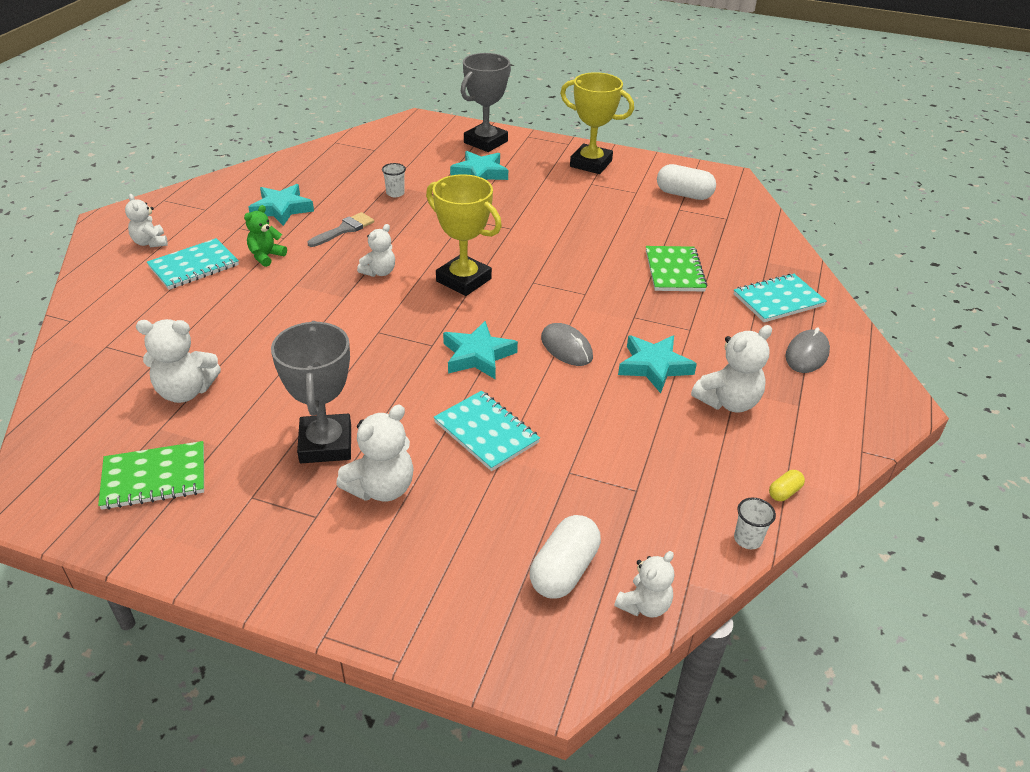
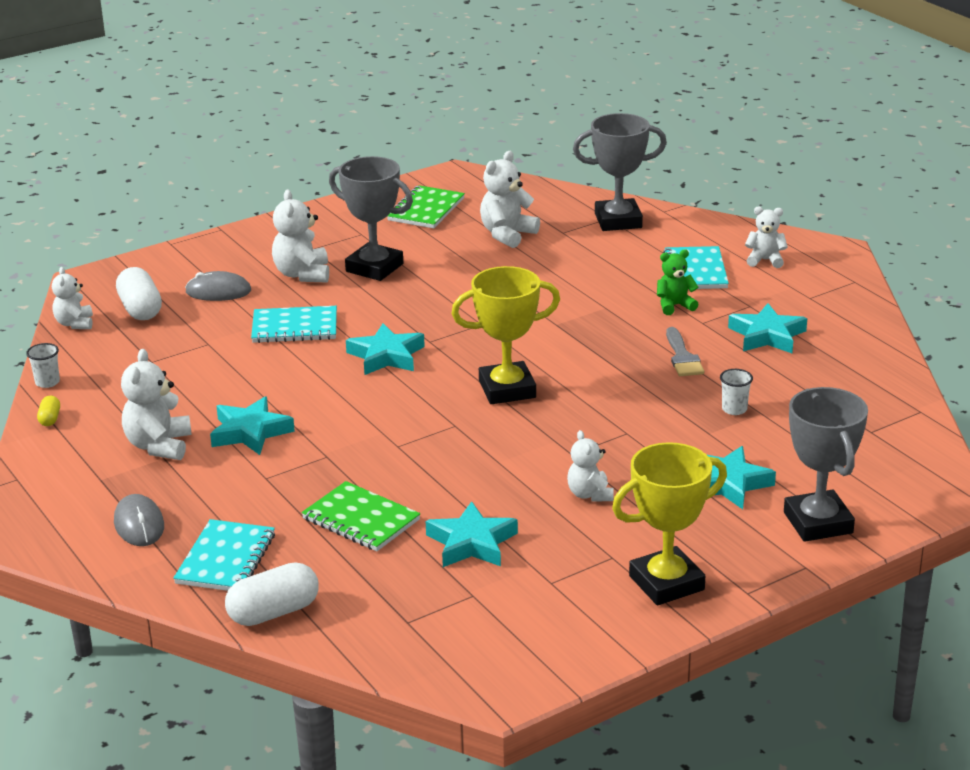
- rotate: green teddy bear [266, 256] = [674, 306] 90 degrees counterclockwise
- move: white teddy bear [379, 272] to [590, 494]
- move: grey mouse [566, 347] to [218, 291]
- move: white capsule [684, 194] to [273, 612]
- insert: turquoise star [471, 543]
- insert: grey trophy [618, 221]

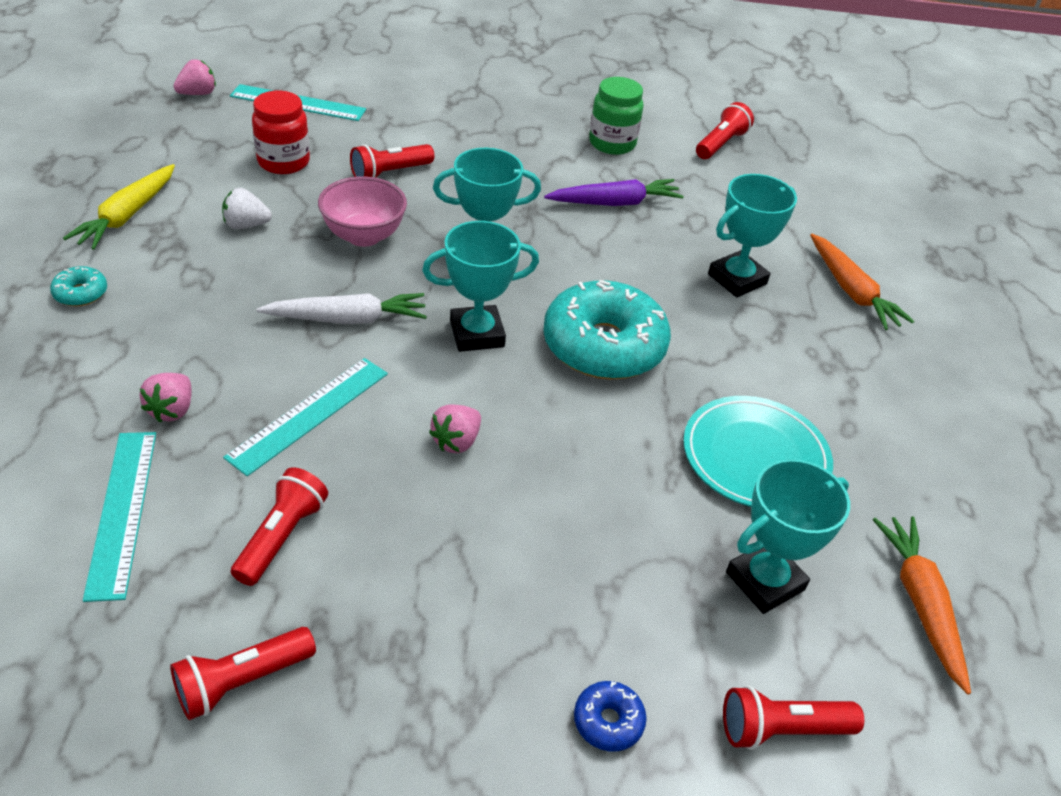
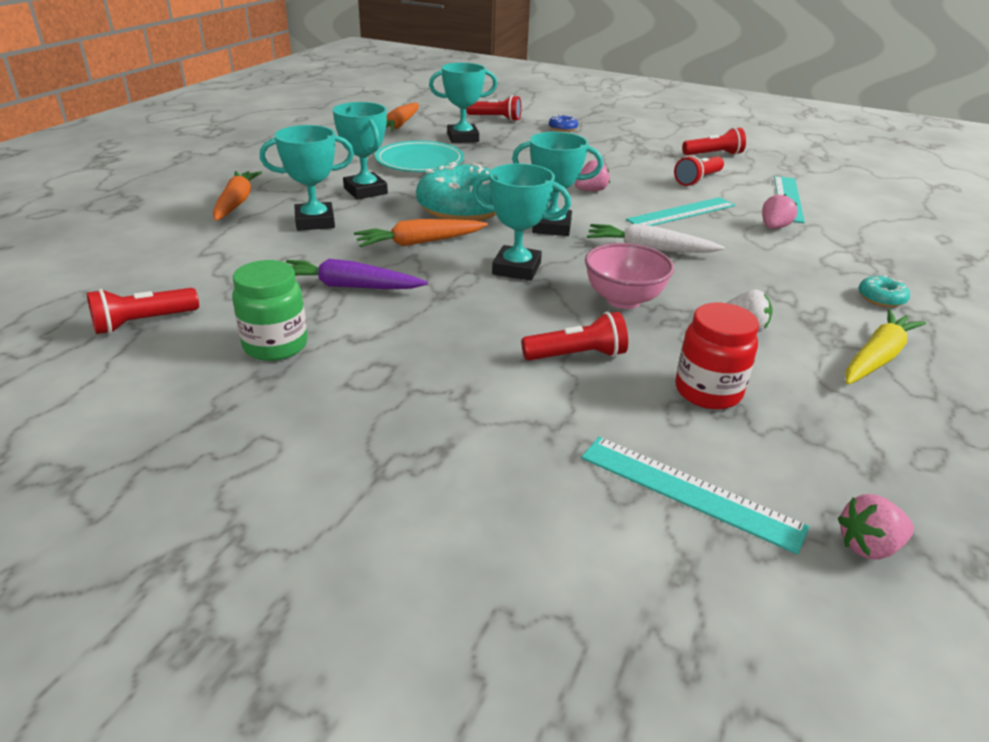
- insert: turquoise trophy [365, 191]
- insert: orange carrot [420, 242]

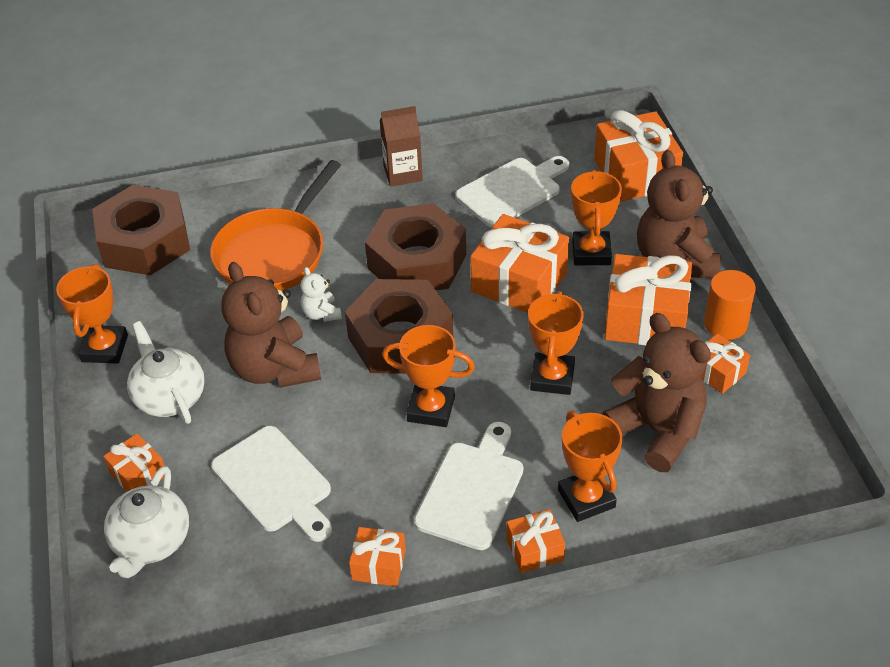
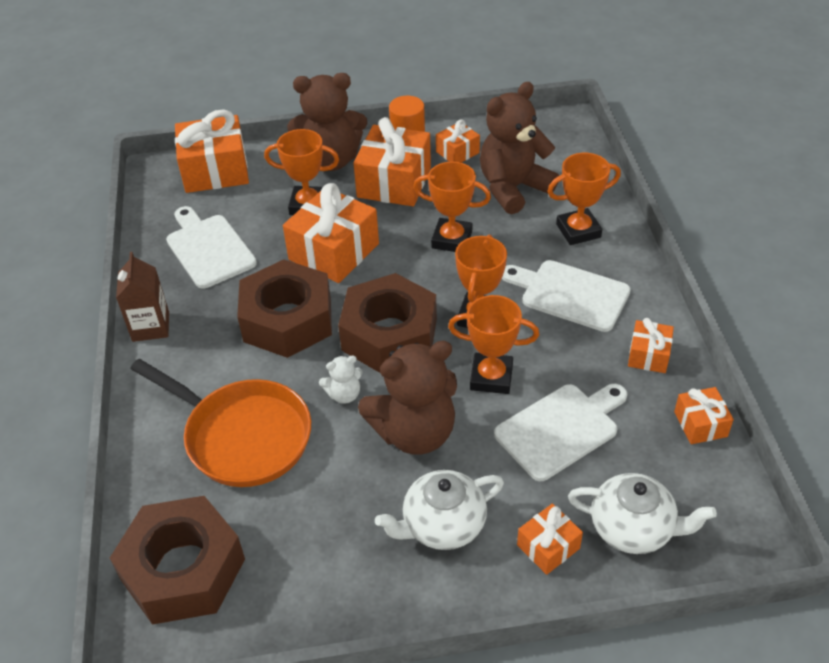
- move: orange trophy [105, 348] to [491, 377]
- move: orange gift [535, 549] to [700, 424]

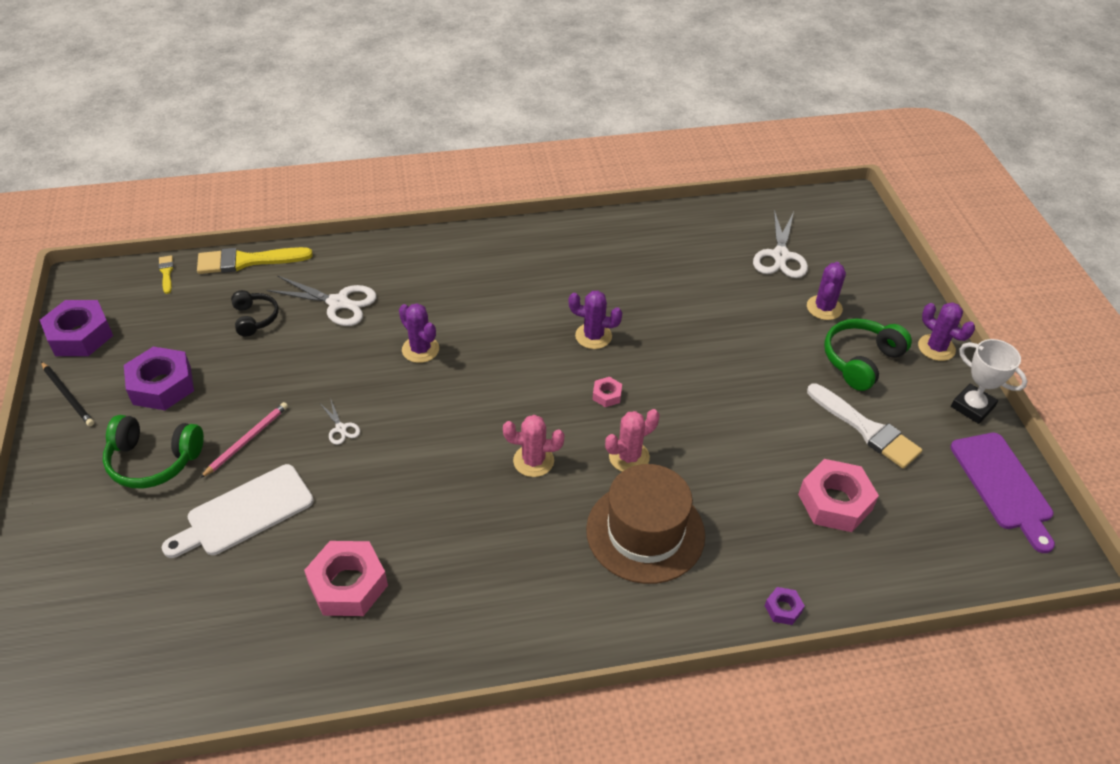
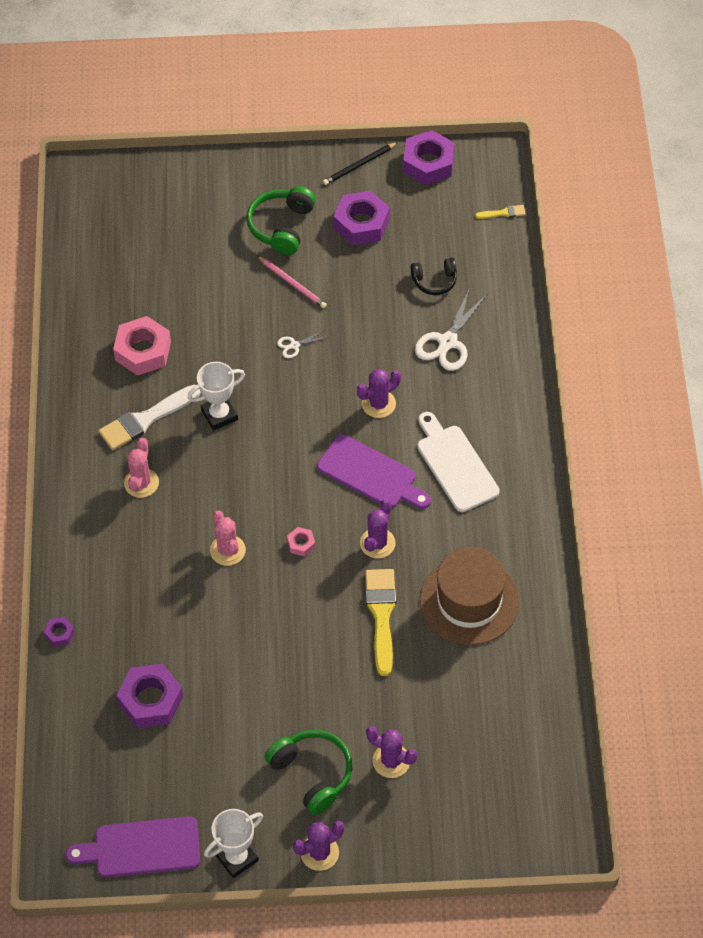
- move: white cutting board [245, 513] to [455, 465]
- move: yellow brush [247, 261] to [381, 615]
- move: pink cactus [533, 461] to [141, 483]
- move: brown hat [645, 532] to [469, 601]
- delete: white scissors [780, 256]
- recolor: pink nut [835, 502] to purple nut [151, 700]
- move: white brush [866, 429] to [146, 419]
- insert: white trophy [219, 415]
- insert: purple cutting board [371, 474]

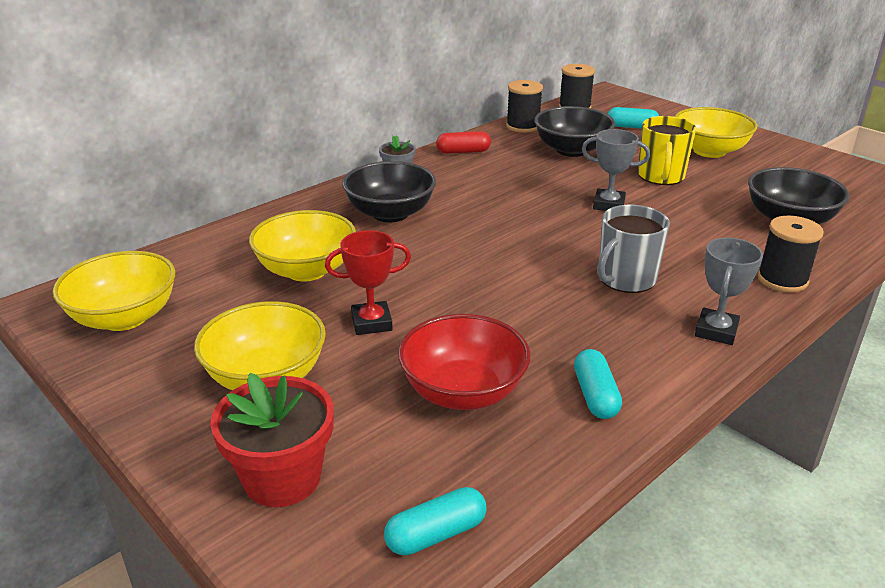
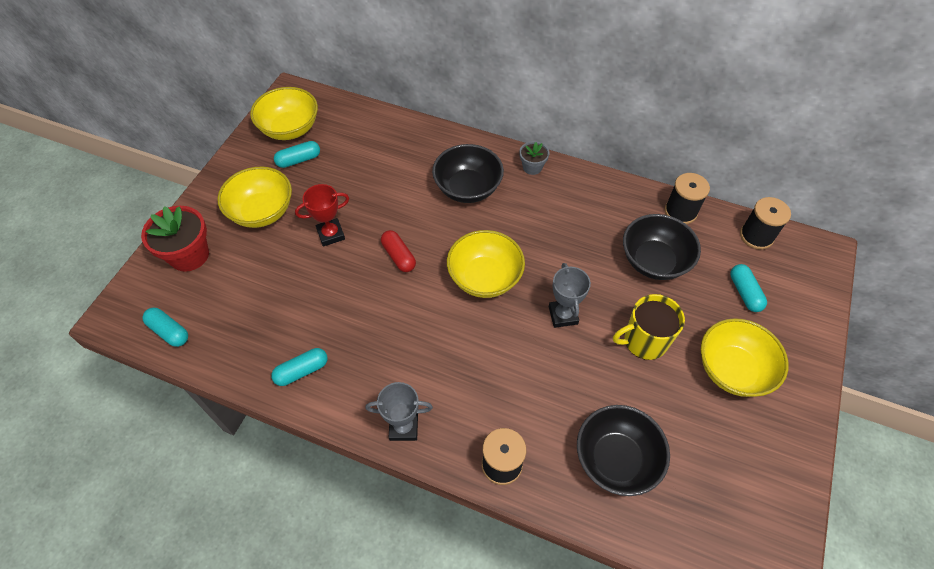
- move: yellow bowl [306, 270] to [485, 278]
- rotate: red trophy [371, 323] = [331, 234] 75 degrees counterclockwise
- delete: red bowl [463, 392]
- move: red capsule [463, 152] to [398, 256]
- delete: grey mug [626, 279]
- insert: turquoise capsule [299, 160]

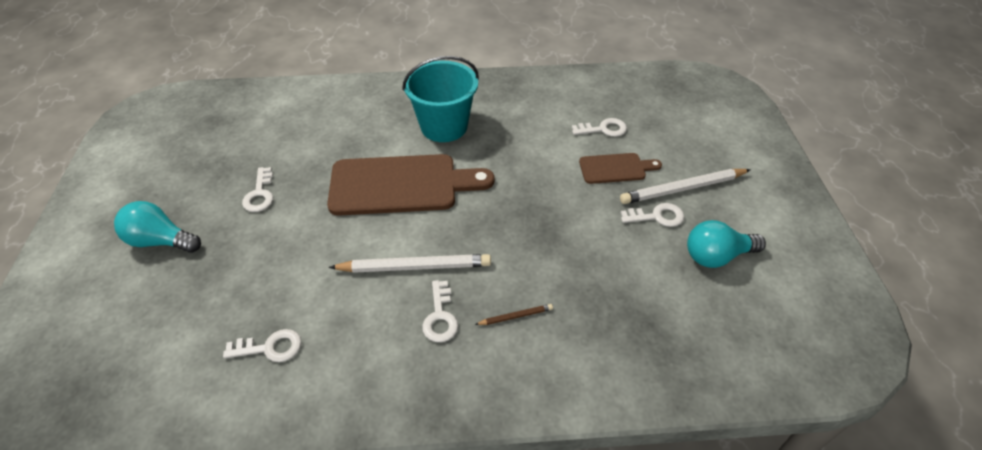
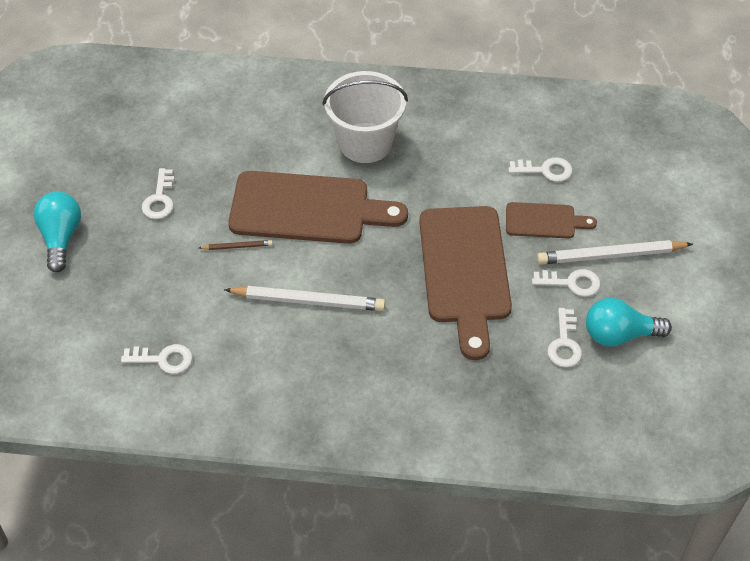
- rotate: turquoise light bulb [161, 241] = [61, 238] 60 degrees clockwise
- recolor: turquoise bucket [444, 126] to white bucket [365, 143]
- move: white key [440, 317] to [564, 344]
- move: brown pencil [516, 316] to [237, 246]
- insert: brown cutting board [464, 271]

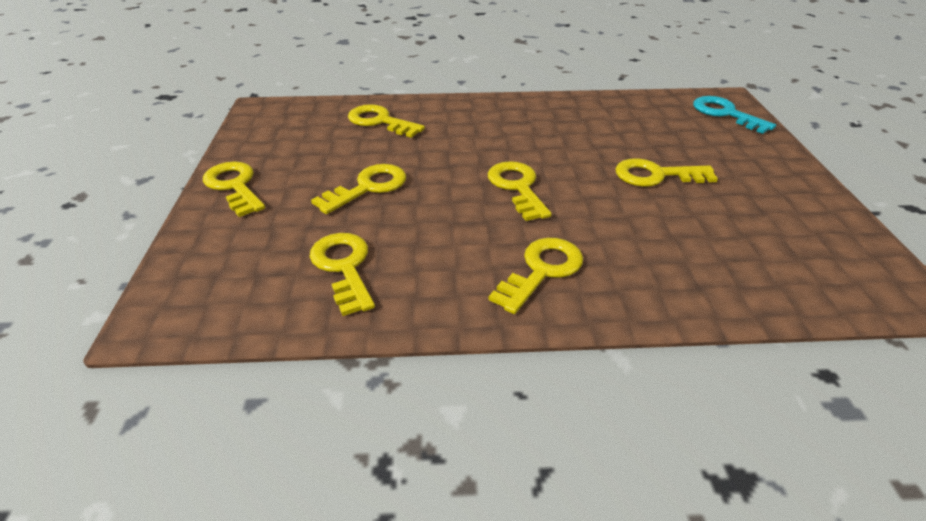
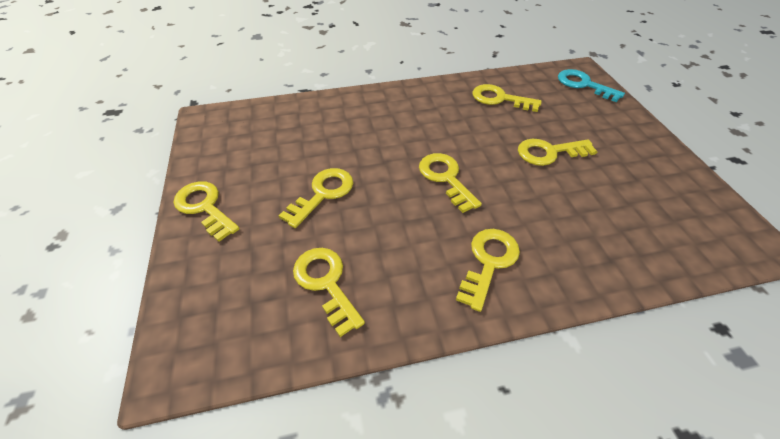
- move: yellow key [380, 121] to [500, 99]

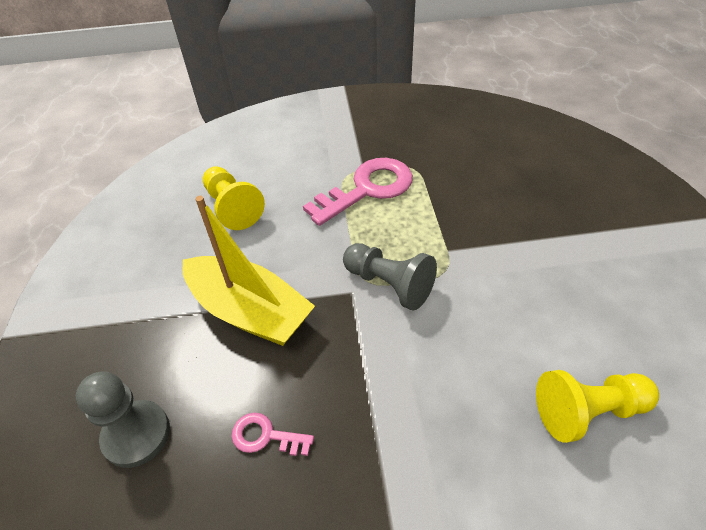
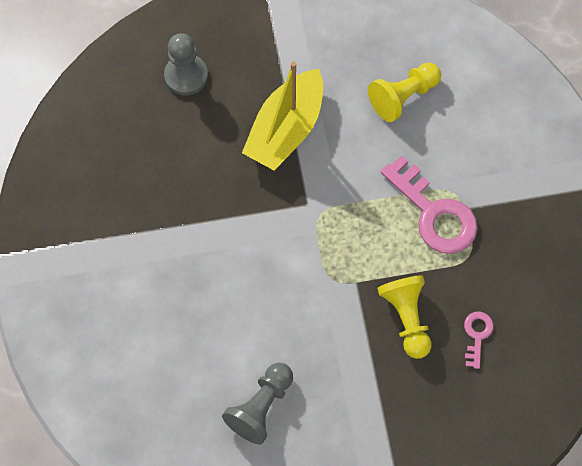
- move: pink key [265, 436] to [477, 335]
- move: grey pawn [389, 284] to [261, 407]
- move: yellow pawn [588, 411] to [406, 318]

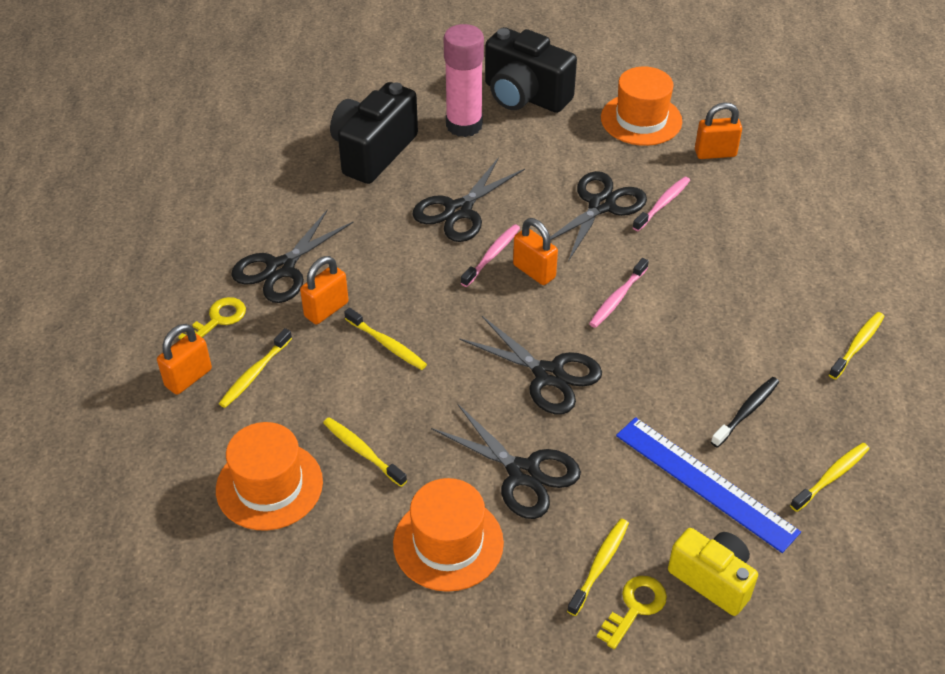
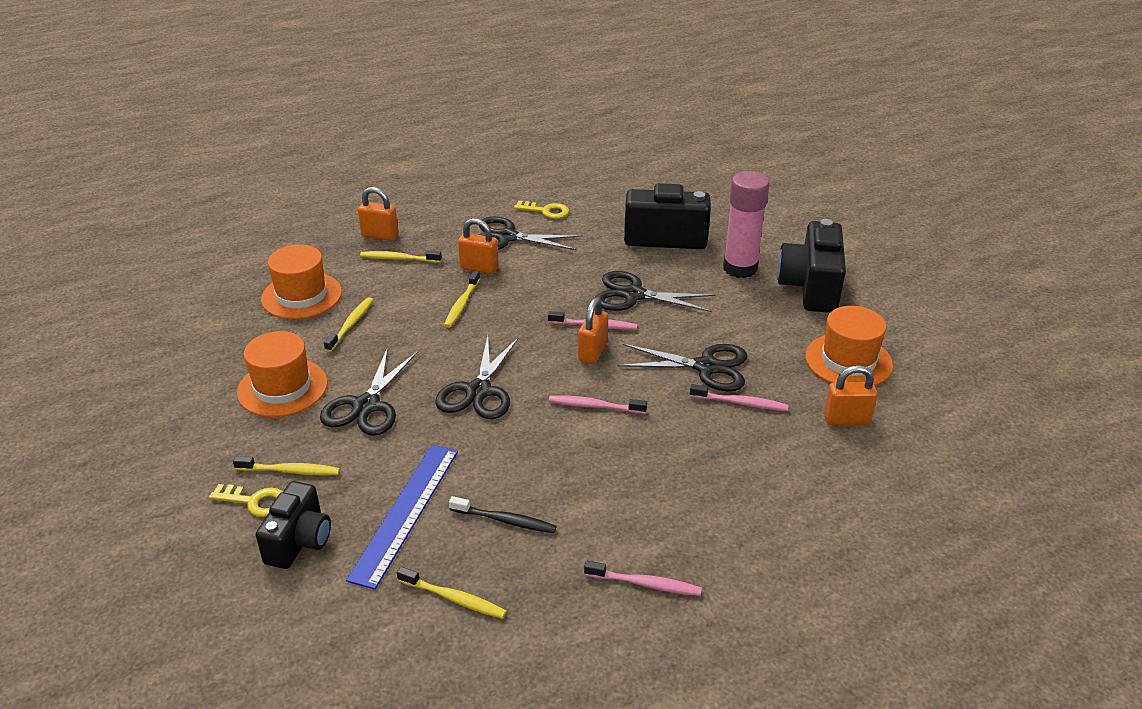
- move: yellow key [217, 320] to [546, 211]
- recolor: yellow camera [712, 579] to black camera [299, 541]
- rotate: orange padlock [715, 153] = [846, 419] 60 degrees counterclockwise
- recolor: yellow toothbrush [857, 345] to pink toothbrush [645, 584]

